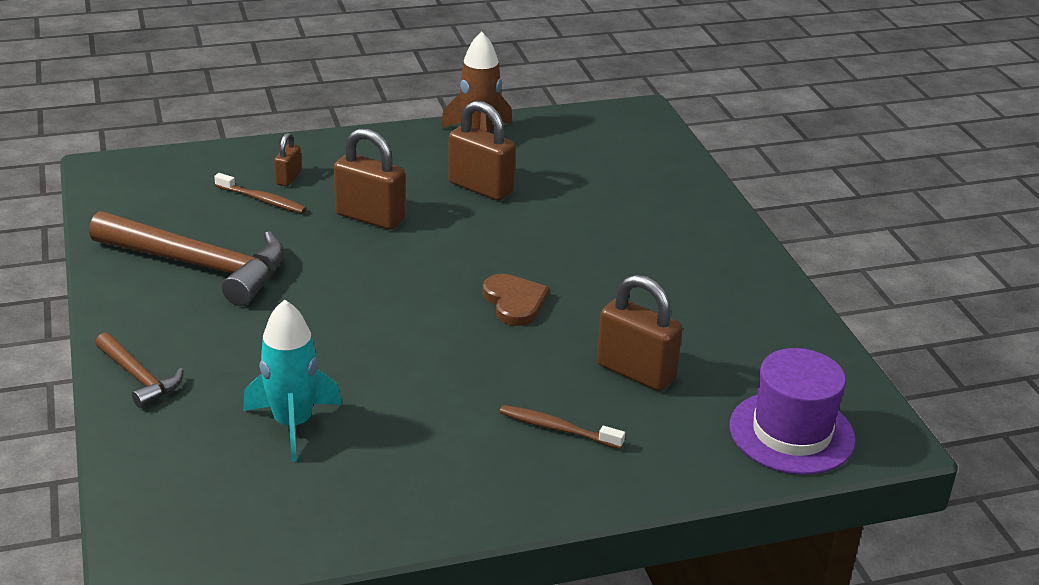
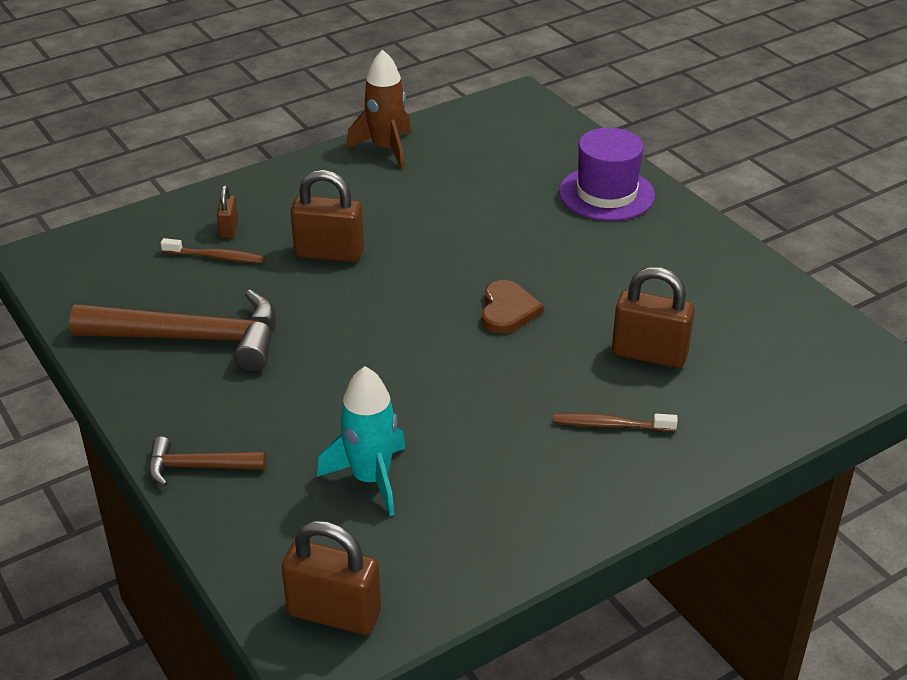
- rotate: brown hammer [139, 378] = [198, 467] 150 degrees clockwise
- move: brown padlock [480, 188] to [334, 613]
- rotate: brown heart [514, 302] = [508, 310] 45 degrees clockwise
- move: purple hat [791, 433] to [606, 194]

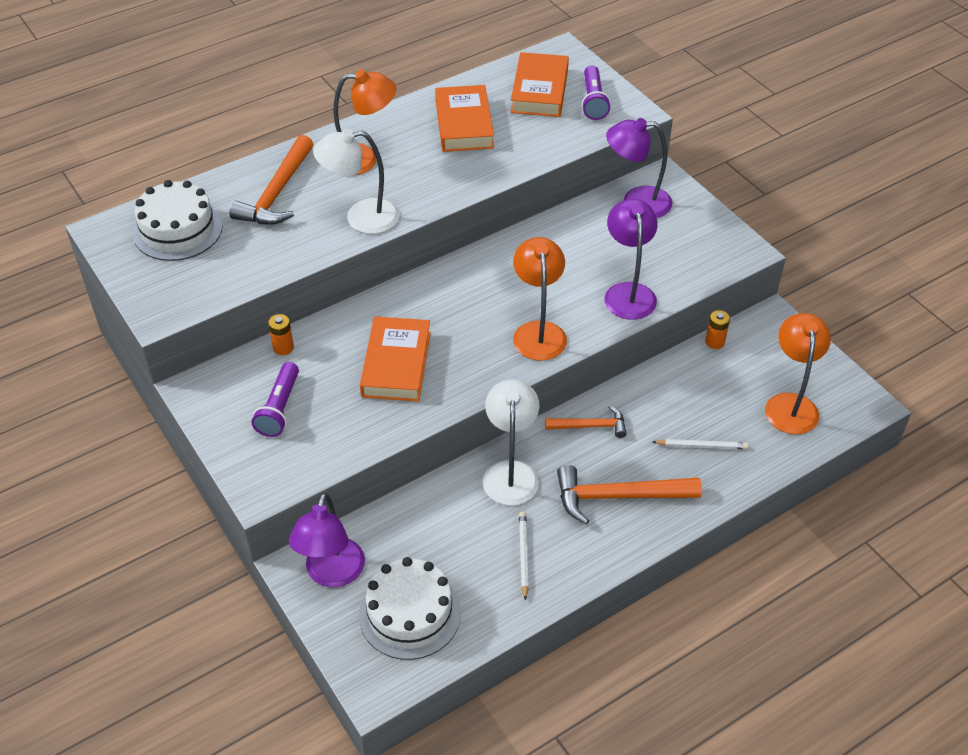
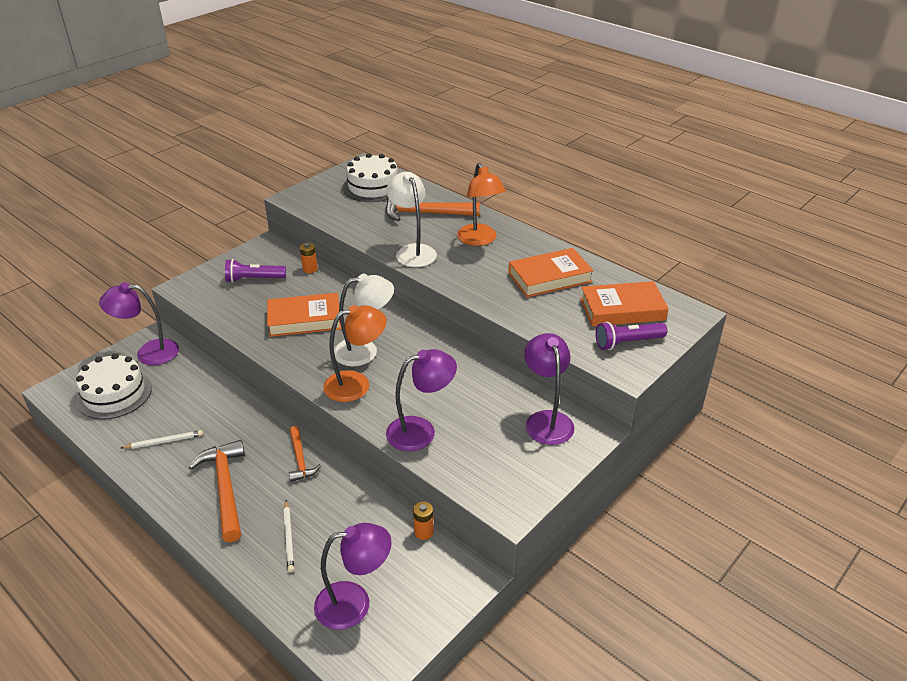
- move: white lamp [510, 472] to [365, 351]
- recolor: orange lamp [790, 404] to purple lamp [354, 603]

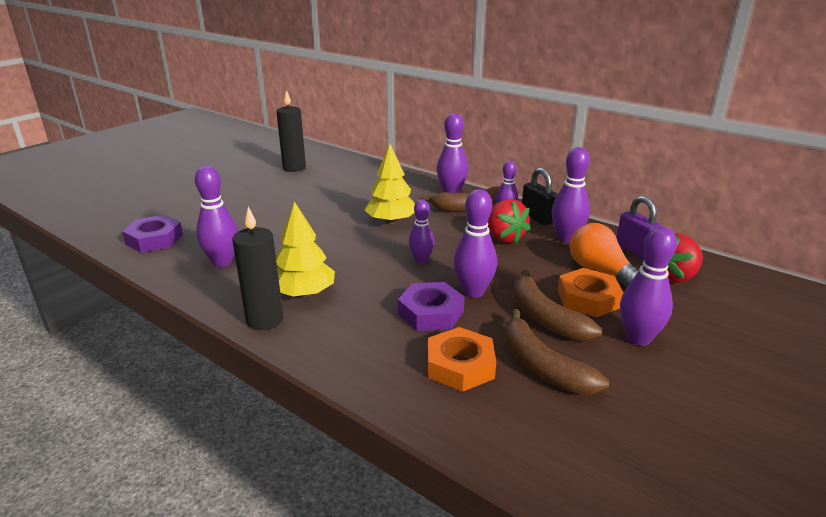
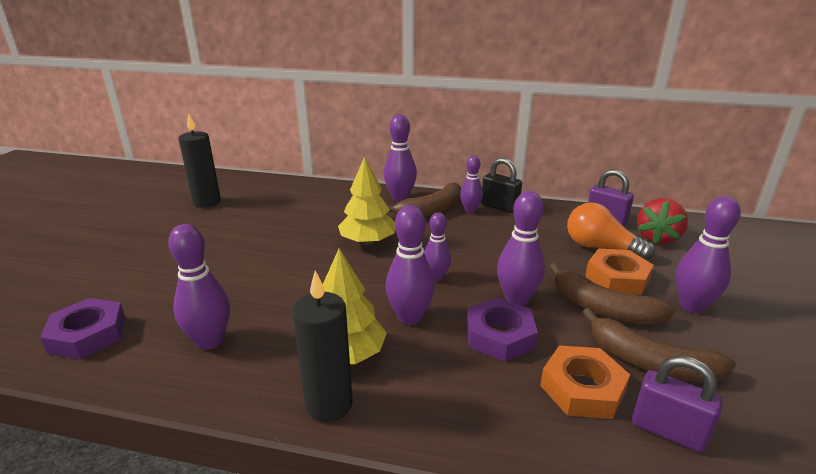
- delete: red strawberry [504, 237]
- move: purple bowling pin [566, 238] to [410, 317]
- insert: purple padlock [667, 431]

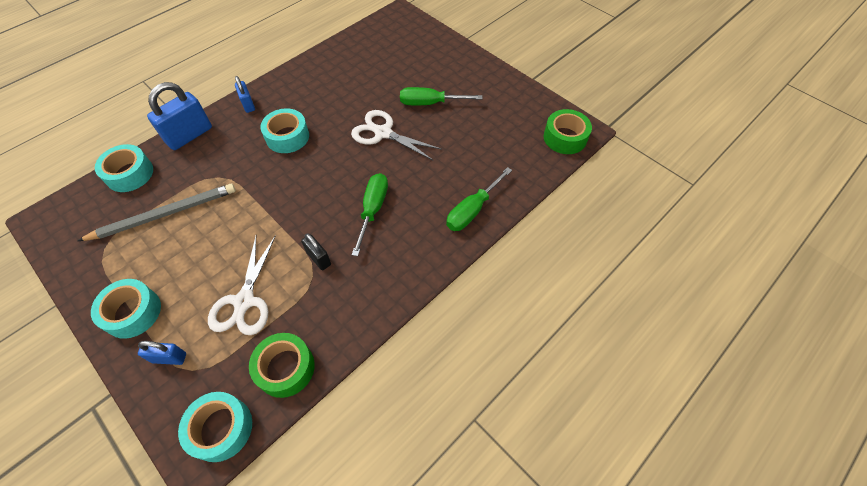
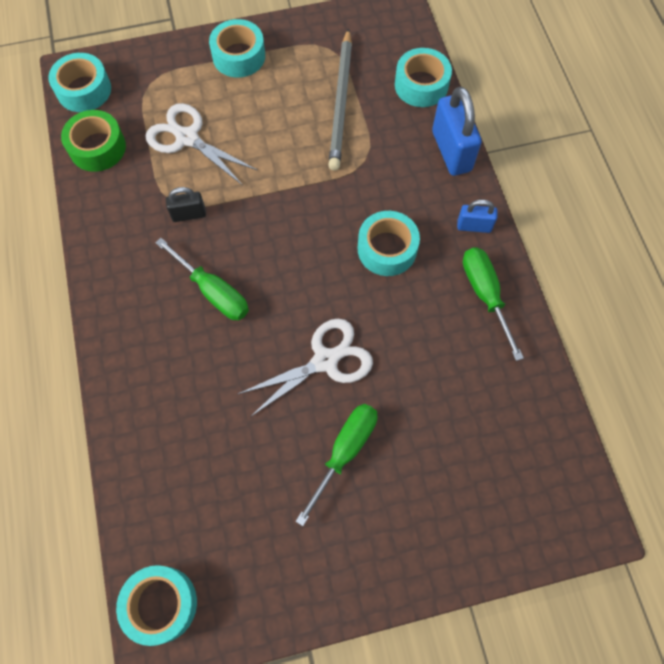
- delete: blue padlock [169, 358]
- move: green screwdriver [472, 210] to [485, 295]
- recolor: green tape [565, 138] to turquoise tape [161, 604]

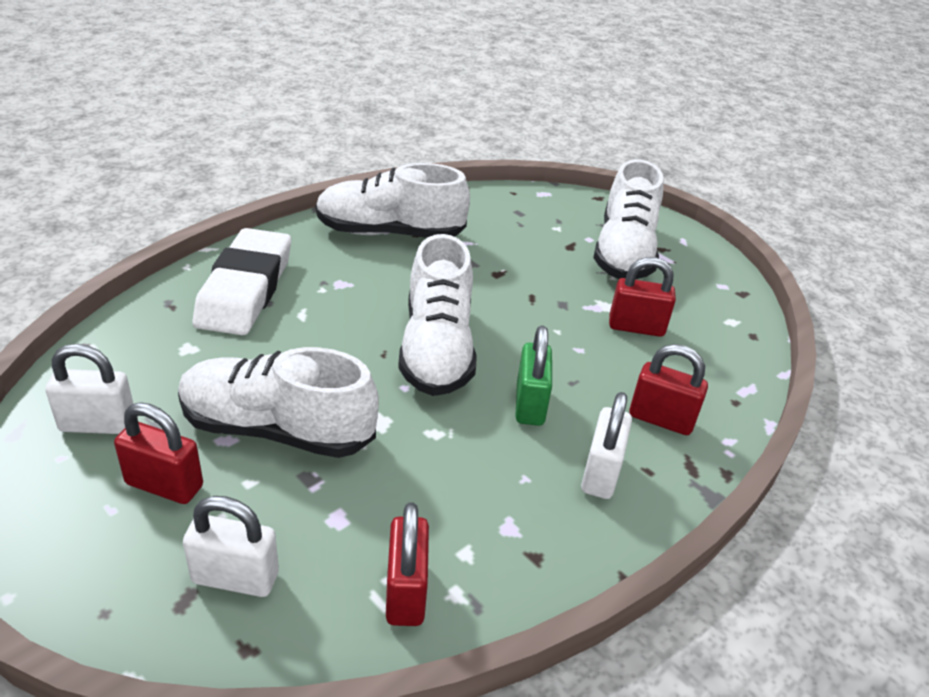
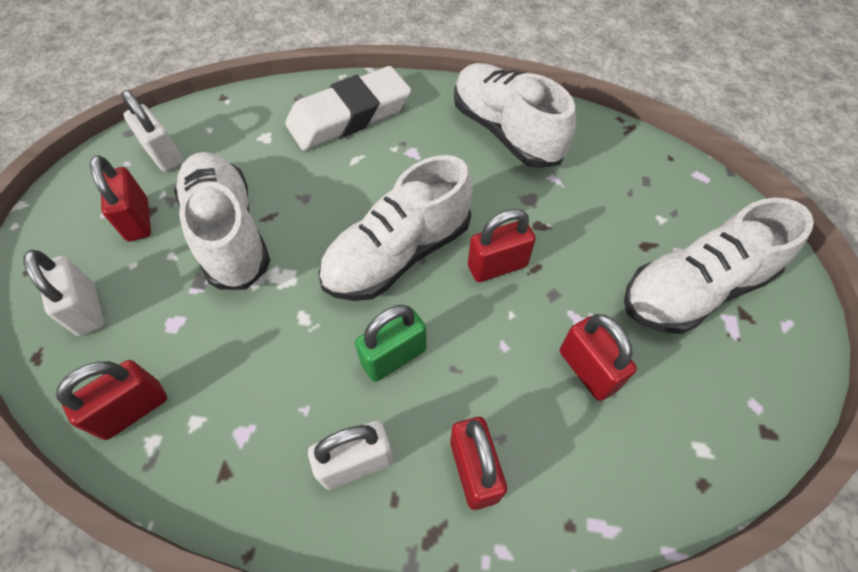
- insert: red padlock [497, 266]

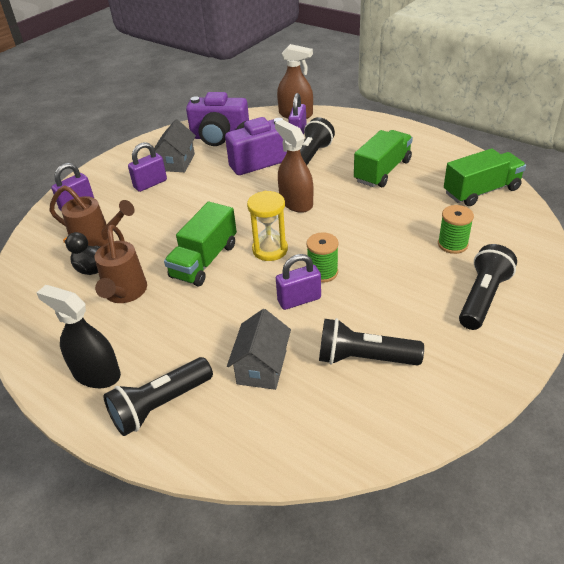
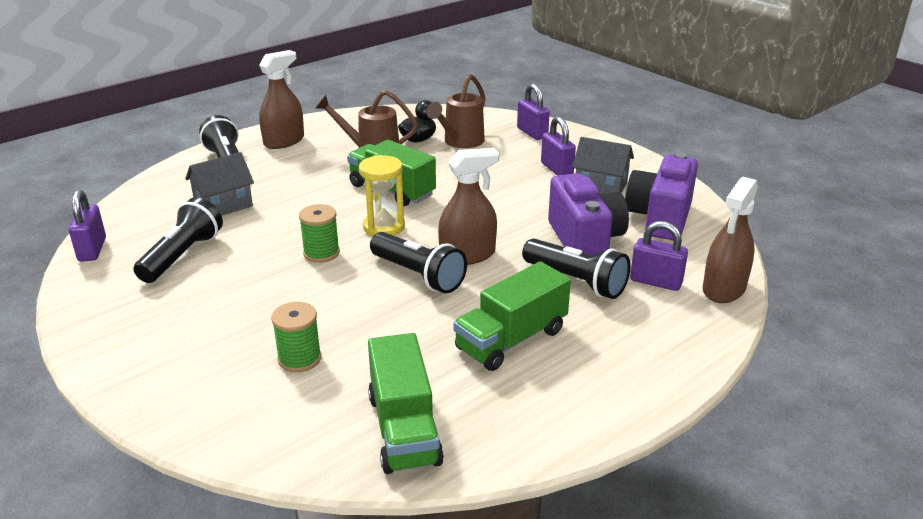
- recolor: black spray bottle [96, 373] to brown spray bottle [284, 141]
- rotate: grey house [261, 367] = [223, 205] 60 degrees counterclockwise
- move: purple padlock [299, 300] to [92, 249]
- rotate: green truck [382, 171] = [511, 340] 90 degrees clockwise
- move: black flashlight [482, 298] to [418, 275]

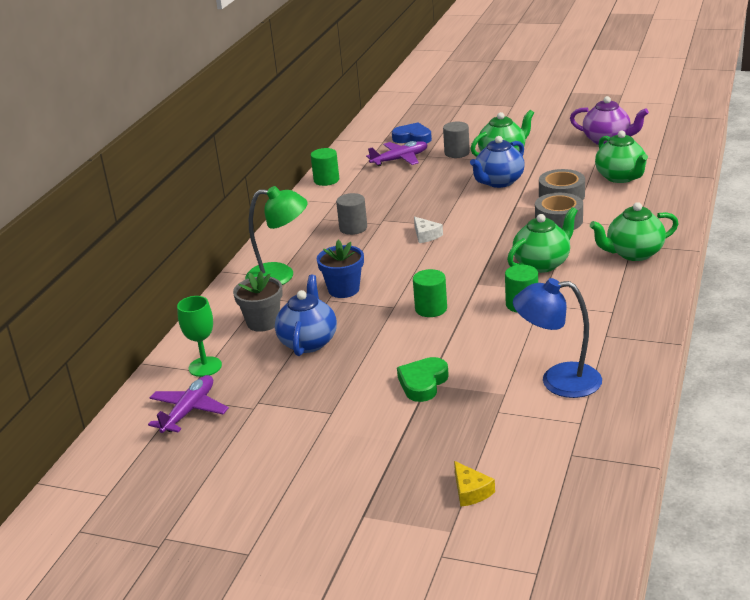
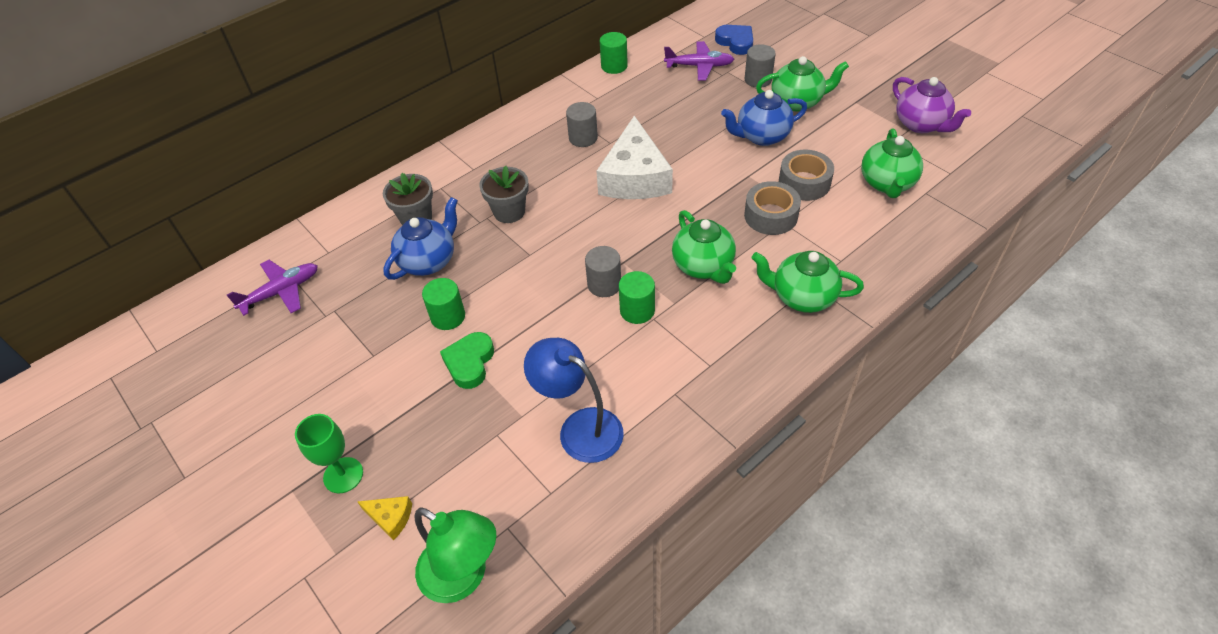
- move: green goblet [205, 367] to [343, 475]
- move: green lamp [280, 276] to [463, 576]
- recolor: blue flower pot [344, 290] to grey flower pot [509, 212]
- rotate: green heart [423, 383] = [469, 363] 45 degrees counterclockwise
- move: green cylinder [431, 309] to [448, 317]
- resize: white cheese [426, 235] = [635, 177] x2.44
- rotate: yellow cheese [470, 491] = [390, 518] 75 degrees counterclockwise
- rotate: green teapot [542, 264] = [703, 266] 75 degrees clockwise
- insert: grey cylinder [604, 284]

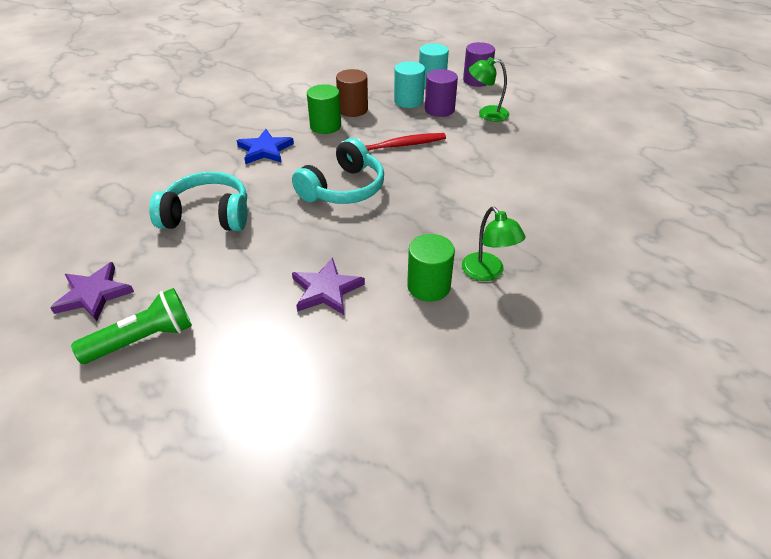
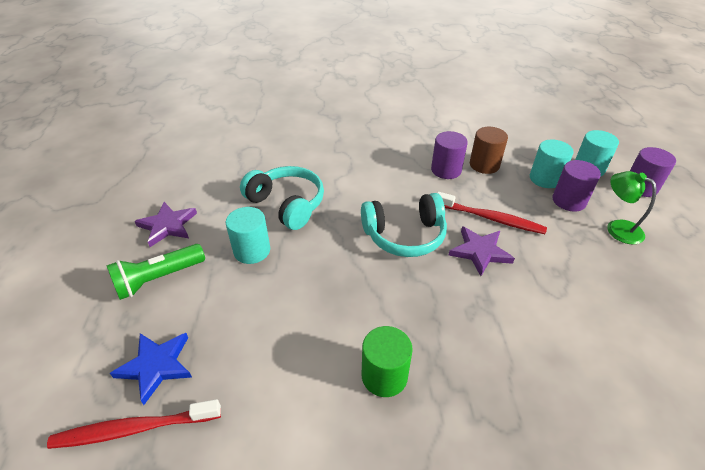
- rotate: green flashlight [143, 339] = [158, 279] 135 degrees clockwise
- move: blue star [265, 150] to [156, 366]
- move: purple star [326, 290] to [480, 252]
- recolor: green cylinder [325, 126] to purple cylinder [446, 170]
- delete: green lamp [487, 273]
- insert: red toothbrush [134, 428]
- insert: turquoise cylinder [252, 251]

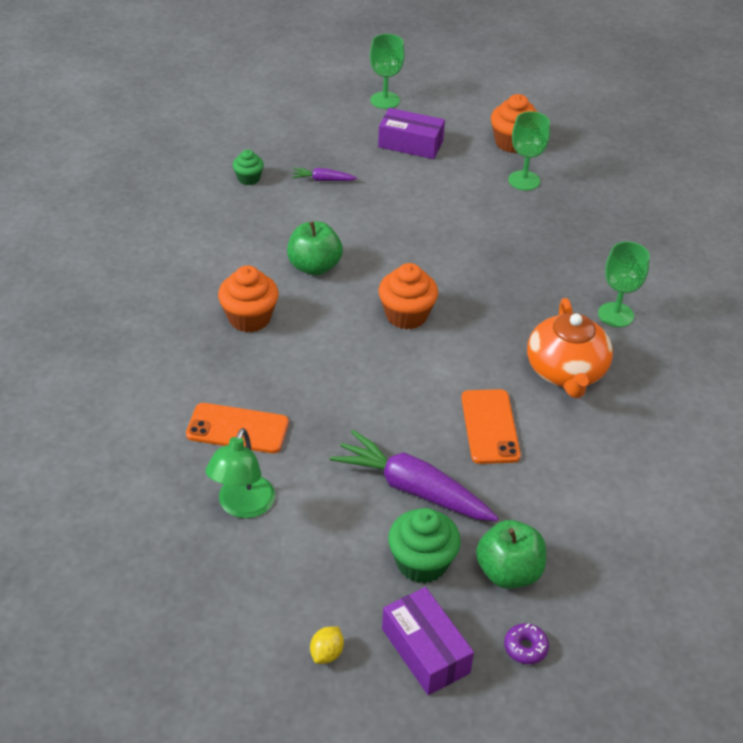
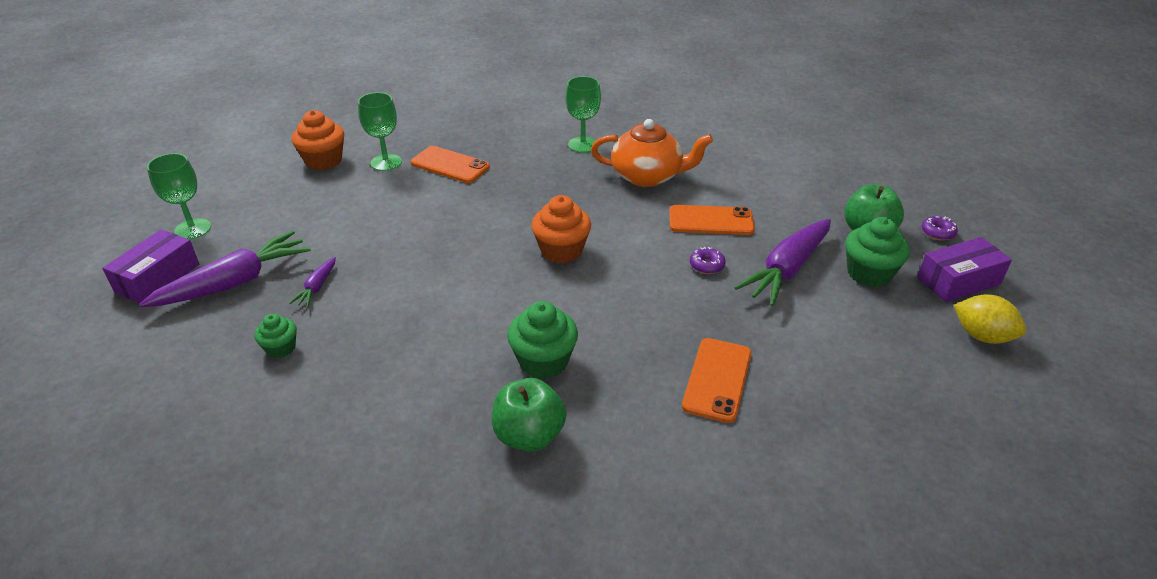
- delete: green lamp [242, 506]
- recolor: orange cupcake [249, 318] to green cupcake [543, 361]
- move: green apple [314, 267] to [529, 435]
- resize: yellow lemon [326, 653] = [982, 336] x1.67
- move: purple box [410, 144] to [158, 278]
- insert: purple carrot [235, 282]
- insert: orange phone [450, 165]
- insert: purple donut [706, 265]

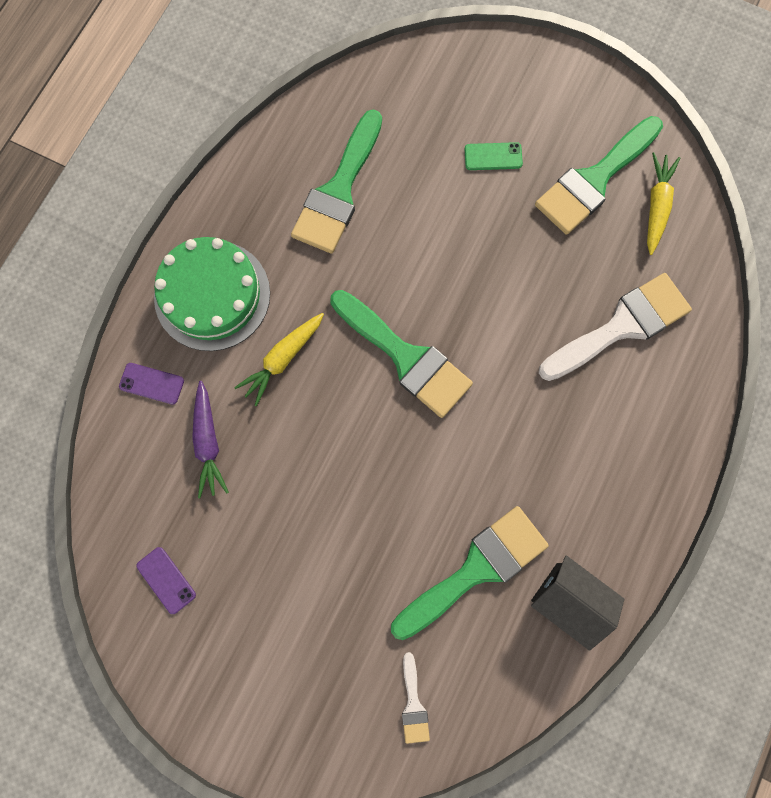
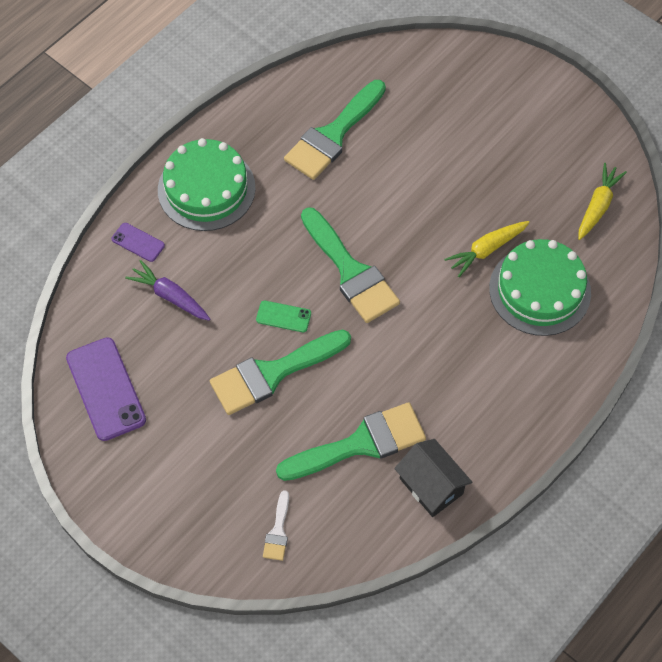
- resize: purple phone [166, 580] = [106, 389] x1.96
- rotate: purple carrot [208, 442] = [170, 296] 120 degrees clockwise
- move: yellow carrot [283, 359] to [486, 250]
- move: green phone [493, 156] to [283, 316]
- move: green brush [594, 180] to [272, 373]
- replace: white brush [621, 326] to green cake [539, 290]

